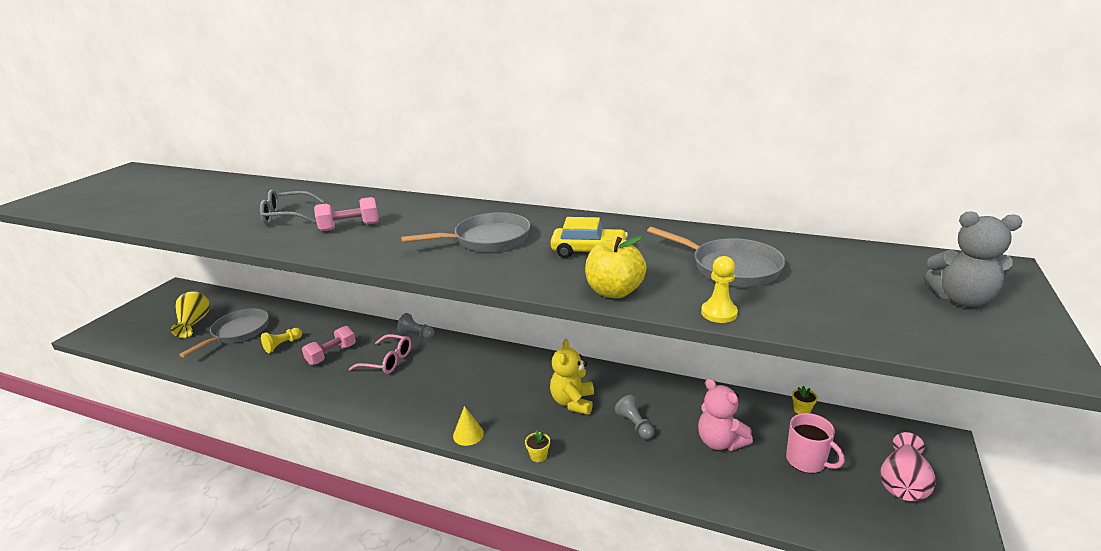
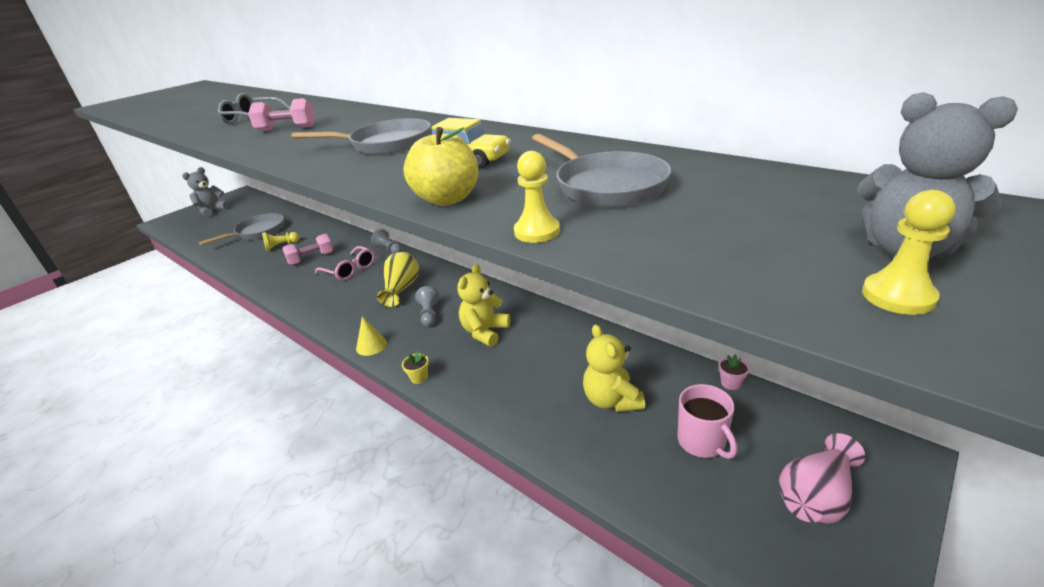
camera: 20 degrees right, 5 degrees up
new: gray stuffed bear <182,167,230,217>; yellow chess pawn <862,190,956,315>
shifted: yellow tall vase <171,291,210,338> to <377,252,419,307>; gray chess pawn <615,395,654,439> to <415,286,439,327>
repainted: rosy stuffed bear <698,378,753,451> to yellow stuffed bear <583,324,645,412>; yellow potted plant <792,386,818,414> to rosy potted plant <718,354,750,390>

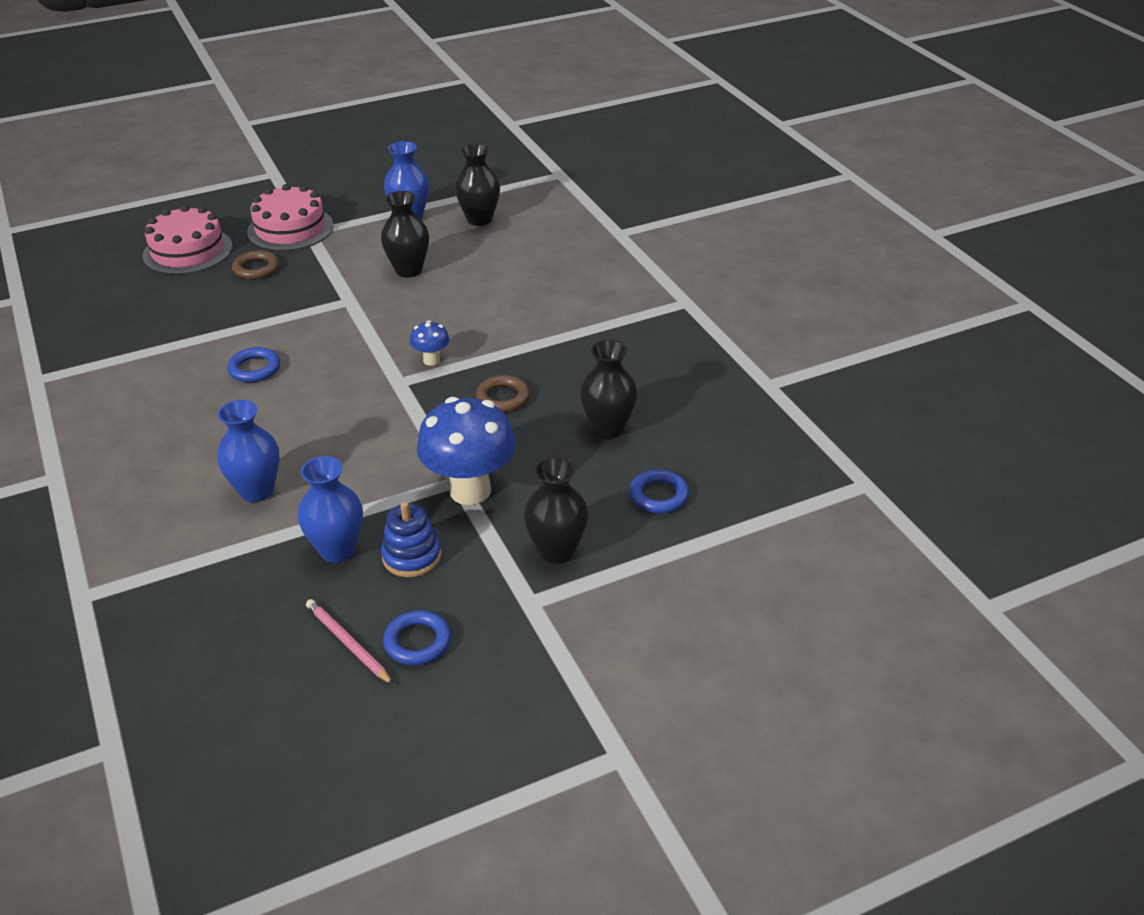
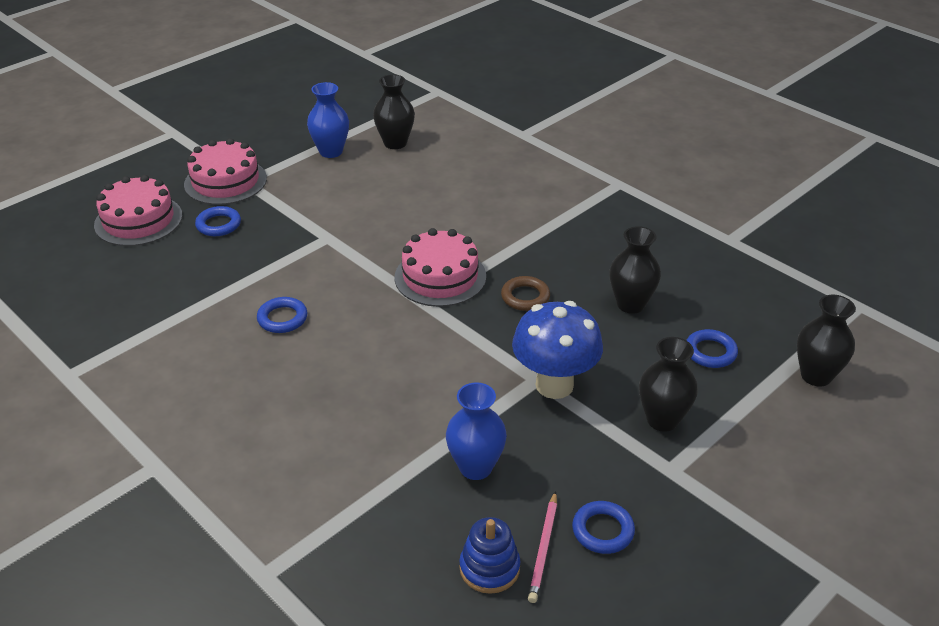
camera: 20 degrees left, 0 degrees up
gone: blue tall vase <217,400,279,502>
shifted: black tall vase <381,191,429,278> to <797,295,856,387>; blue ring stacker <381,501,441,577> to <459,517,520,594>
swapped: blue mushroom <410,320,450,366> to rosy gateau <395,228,486,307>
repainted: russet hoop <232,250,279,280> to blue hoop <195,206,241,236>
rotated: rosy wooden pencil <306,599,394,685> = <528,491,557,603> 105 degrees counterclockwise

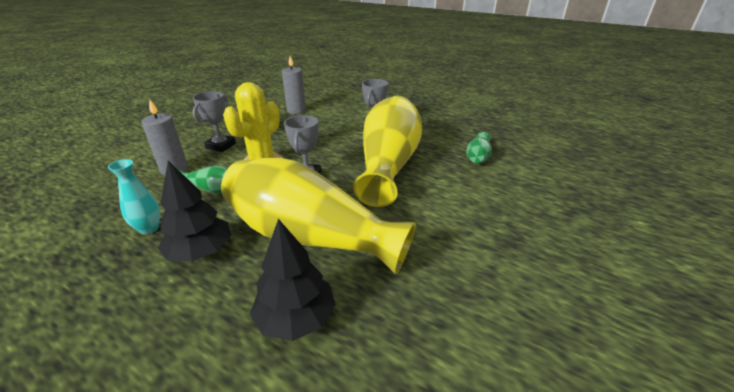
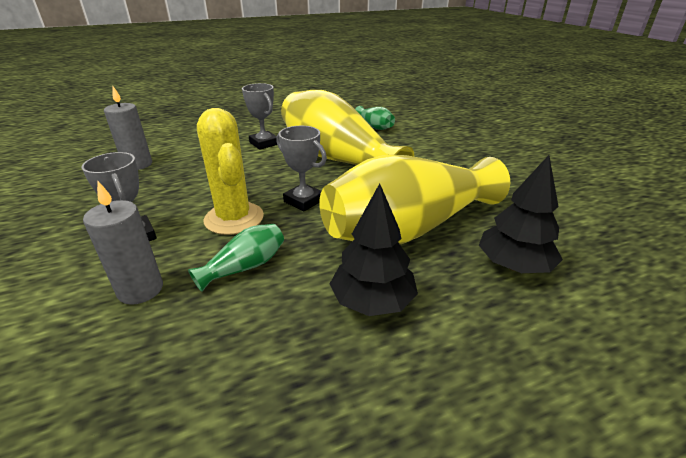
camera: 55 degrees left, 0 degrees up
gone: aqua tall vase <108,159,160,235>

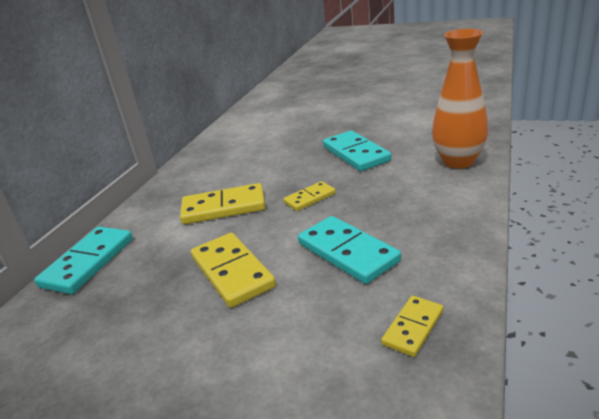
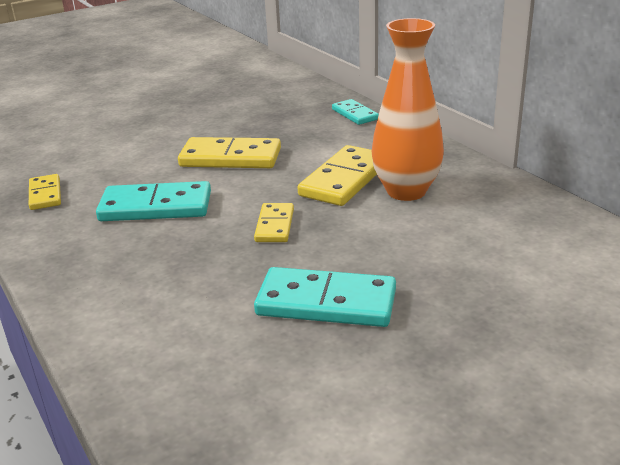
camera: 125 degrees right, 0 degrees up
shifted: bright orange tall vase <432,29,488,169> to <371,18,444,201>
scaled: aqua domino <34,227,133,294> = <332,99,379,125> x0.58

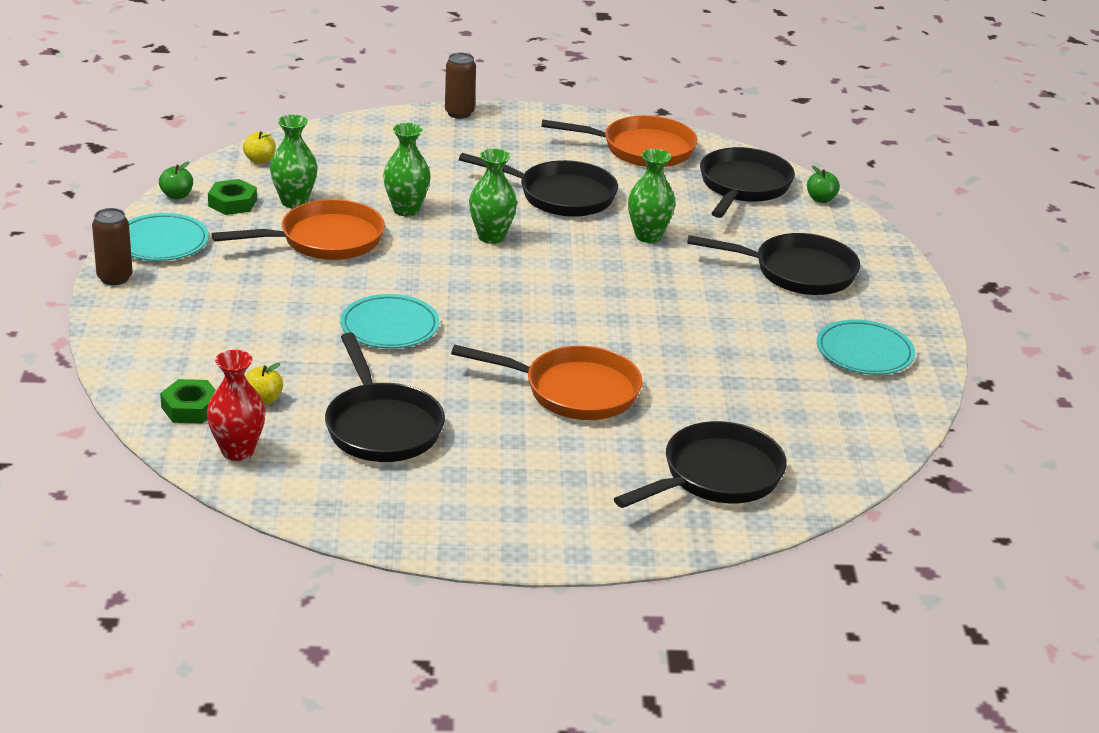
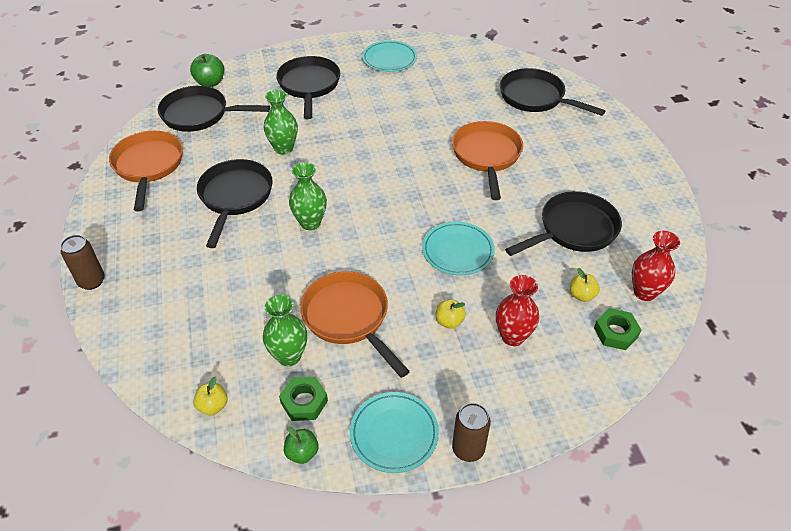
camera: 100 degrees left, 15 degrees up
gone: green tall vase <383,123,431,216>
new: yellow apple <436,299,466,329>; scarlet tall vase <496,275,539,346>
scaled: green apple <807,166,840,203> = <190,54,224,87> x1.51

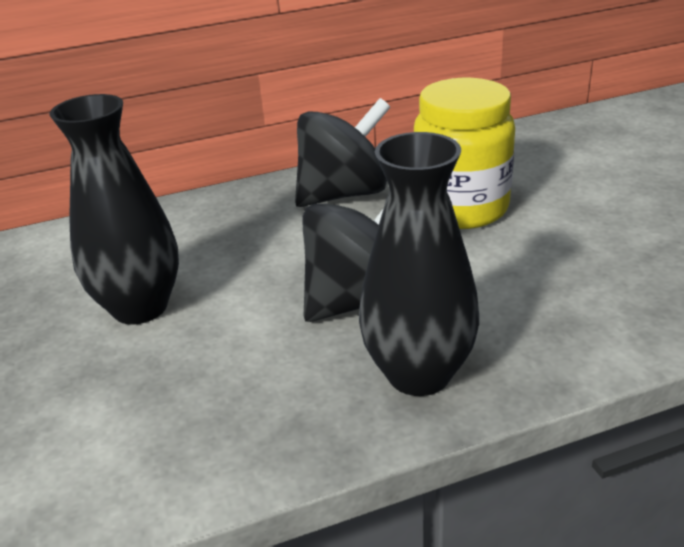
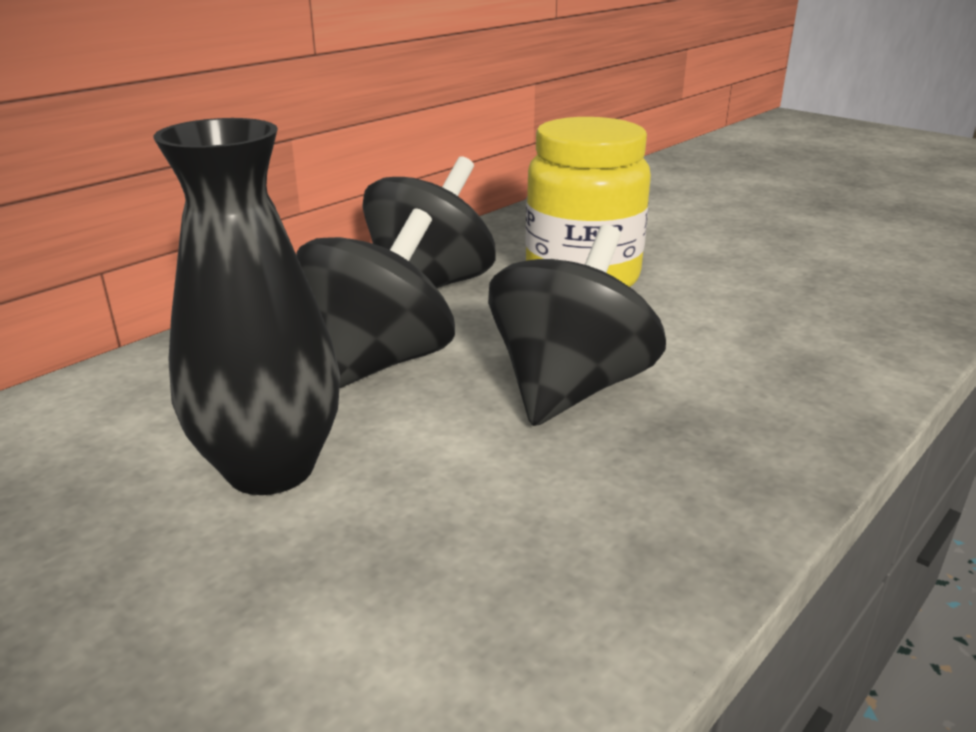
camera: 30 degrees left, 5 degrees down
gone: black tall vase <359,132,479,396>
new: black spinning top <296,209,455,388>

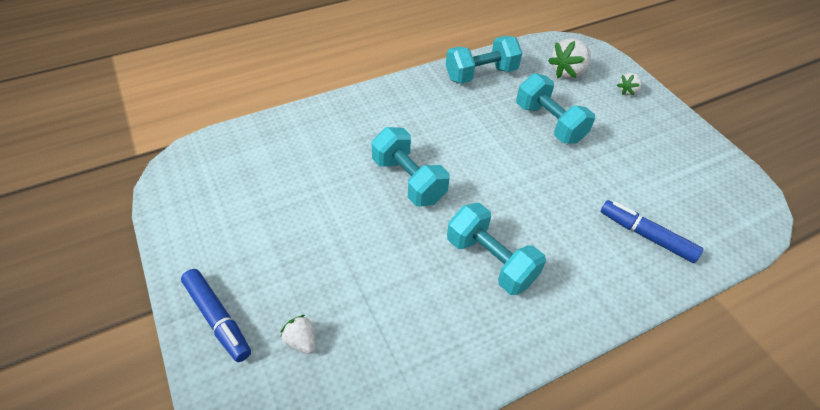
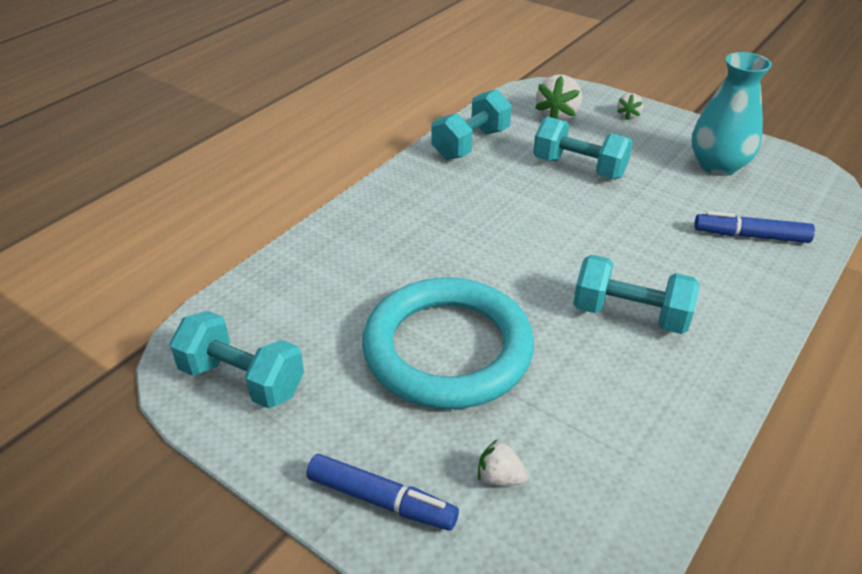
camera: 25 degrees left, 10 degrees down
new: aqua hoop <362,277,534,409>; aqua tall vase <692,52,772,176>
shifted: aqua hand weight <372,127,450,206> to <169,311,304,409>

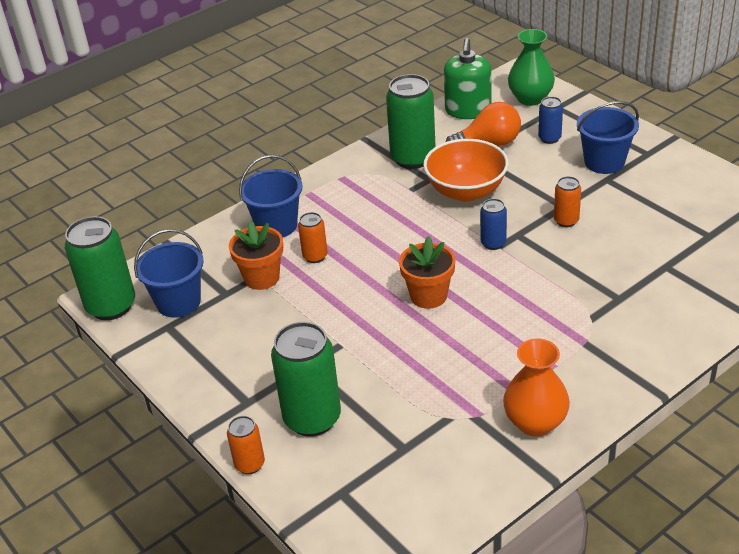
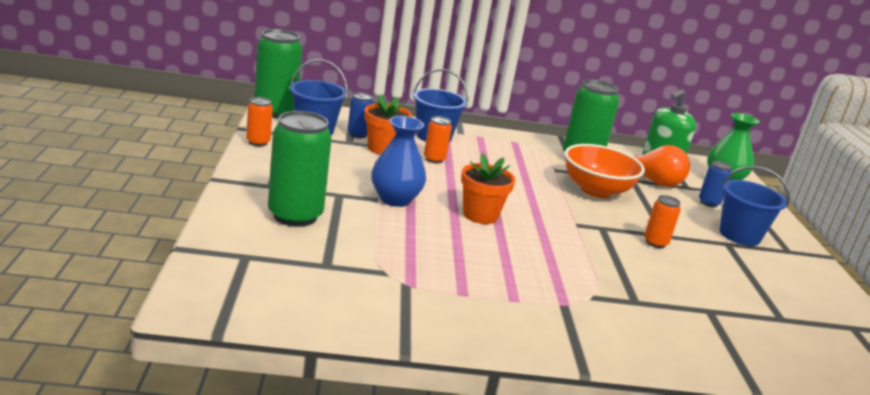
camera: 30 degrees right, 15 degrees down
gone: bright orange tall vase <503,339,570,437>
new: blue tall vase <371,116,426,207>
shifted: bright orange soda can <227,416,265,474> to <246,97,273,146>; blue soda can <480,198,507,250> to <348,92,373,139>

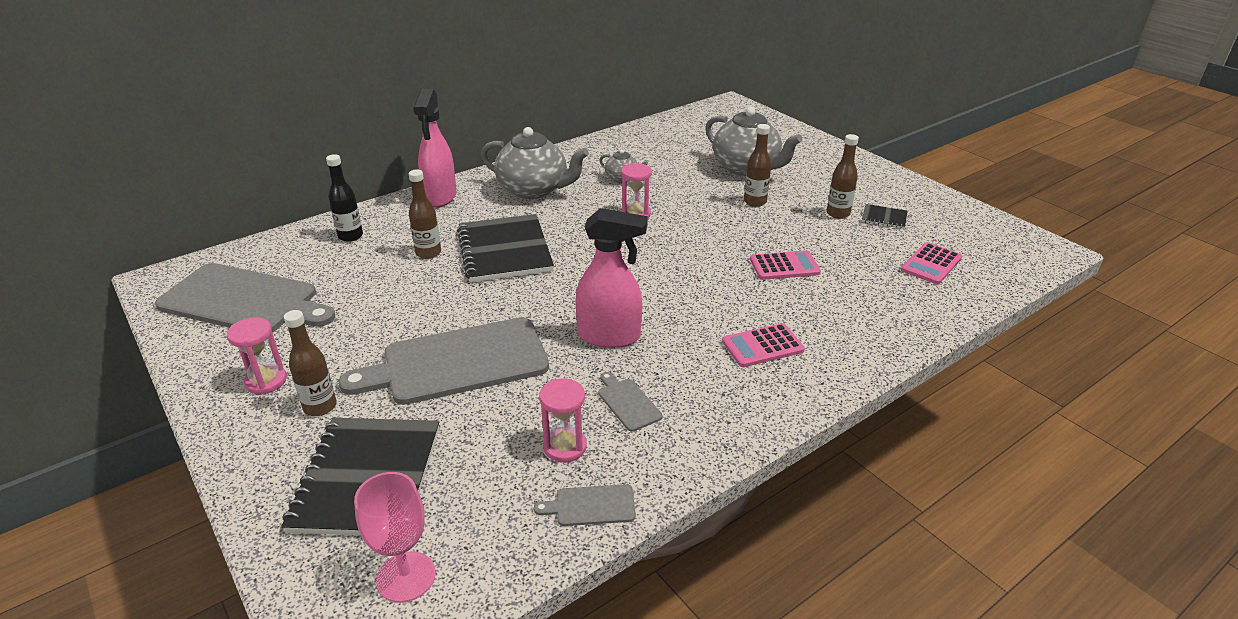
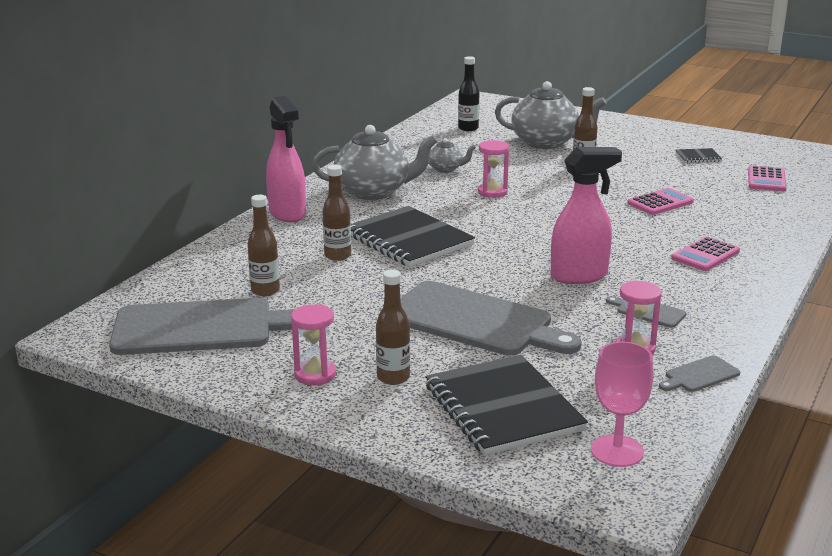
camera: 25 degrees left, 10 degrees down
shifted: black drink bottle <326,154,363,242> to <458,56,479,131>; russet drink bottle <827,134,859,219> to <247,195,280,296>
rotated: gray chopping board <338,317,549,405> = <400,281,582,356> 105 degrees counterclockwise

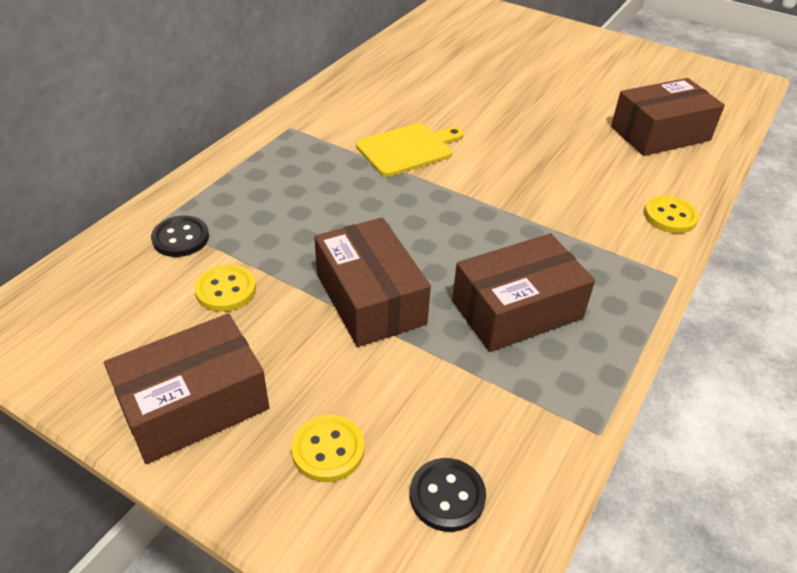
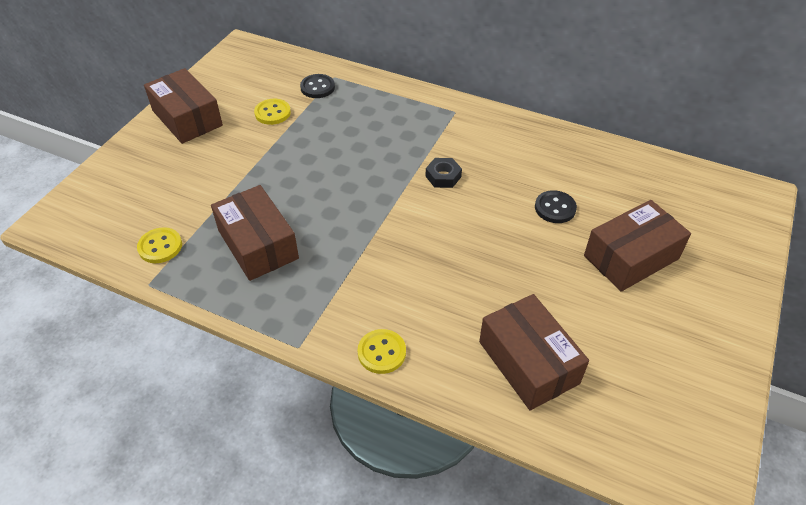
camera: 85 degrees right, 5 degrees up
shifted: yellow shirt button <291,415,364,482> to <137,227,182,263>; russet box <314,217,431,347> to <584,200,691,292>; black shirt button <410,458,486,532> to <535,190,577,223>
swapped: yellow chopping board <356,123,464,177> to black hex nut <425,158,462,188>

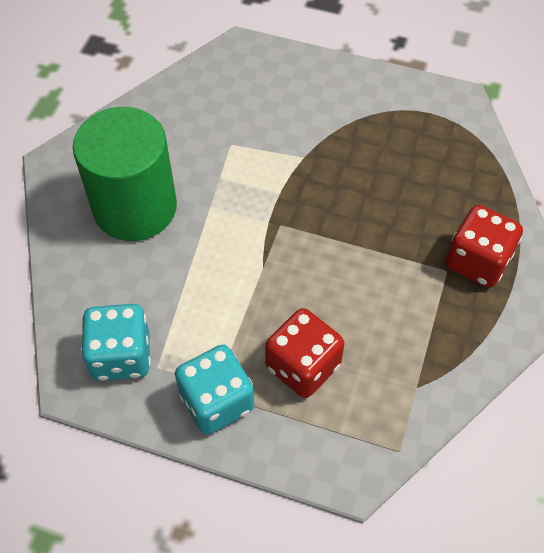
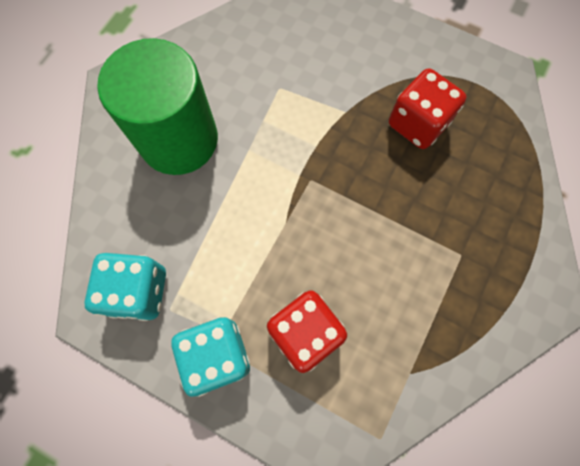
camera: 10 degrees right, 15 degrees up
shifted: scarlet dice <446,205,523,288> to <389,68,466,149>

